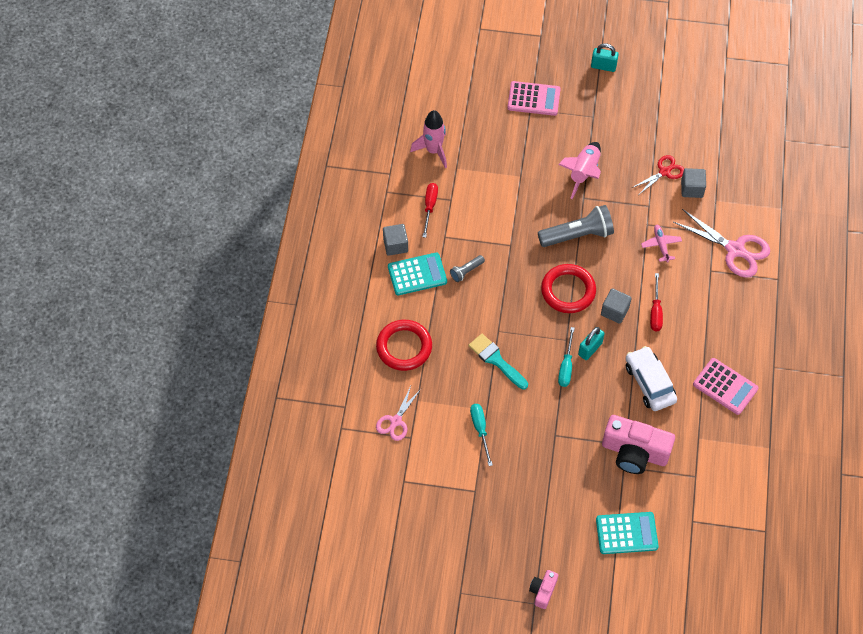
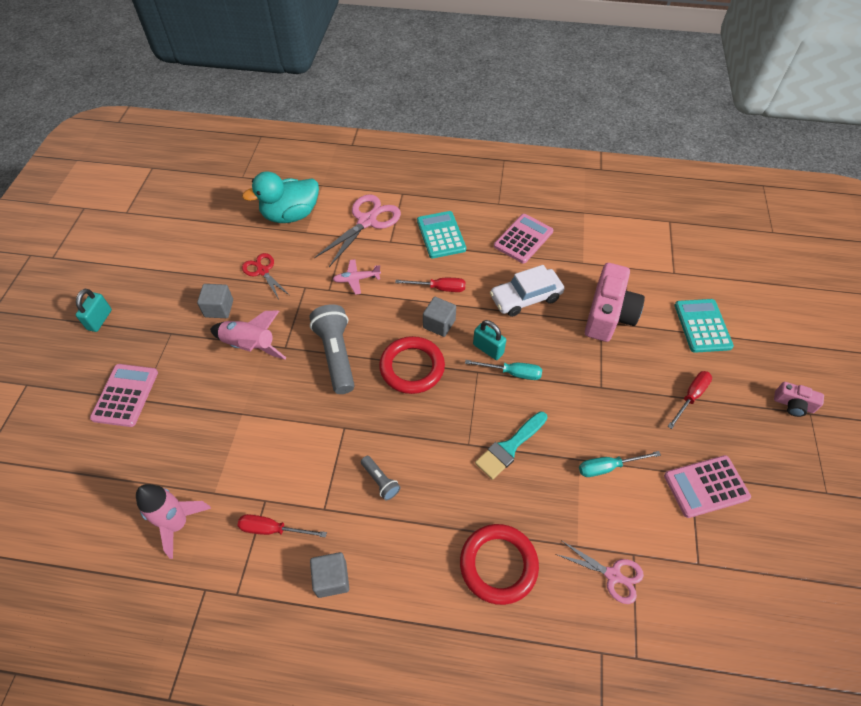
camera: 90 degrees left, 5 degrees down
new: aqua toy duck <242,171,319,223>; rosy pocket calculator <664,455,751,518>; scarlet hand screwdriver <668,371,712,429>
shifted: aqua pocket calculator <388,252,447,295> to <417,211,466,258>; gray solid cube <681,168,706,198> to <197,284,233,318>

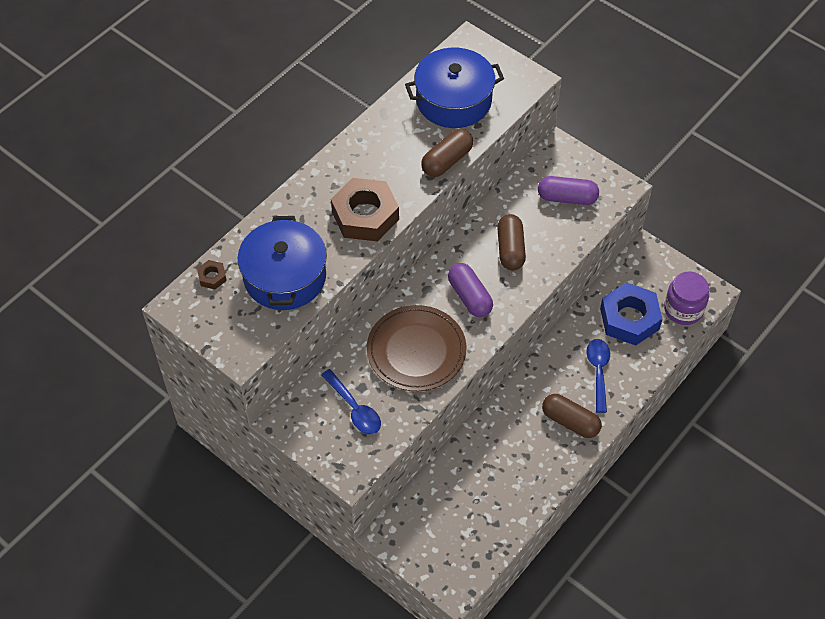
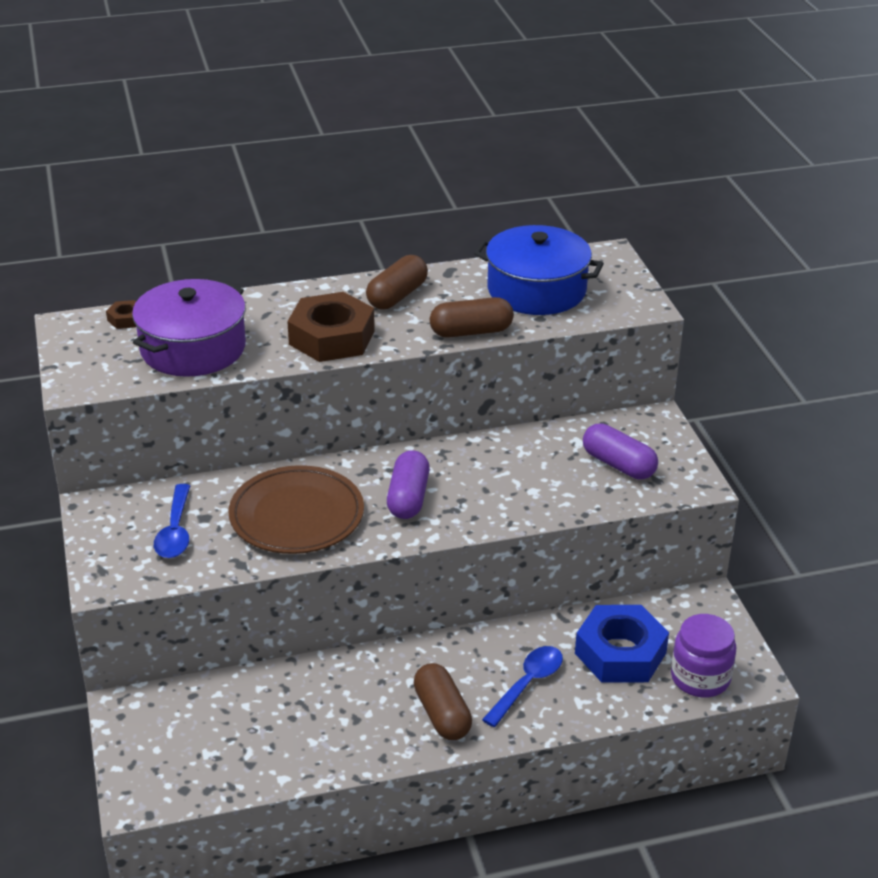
camera: 35 degrees right, 20 degrees down
shifted: russet capsule <497,214,526,270> to <366,255,428,310>
repainted: blue cooking pot <238,216,327,310> to royal purple cooking pot <132,279,246,377>

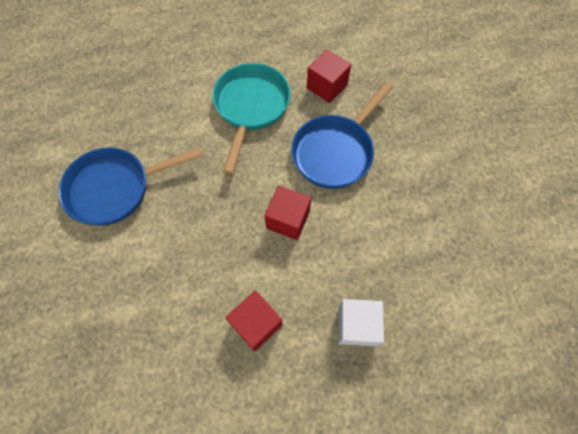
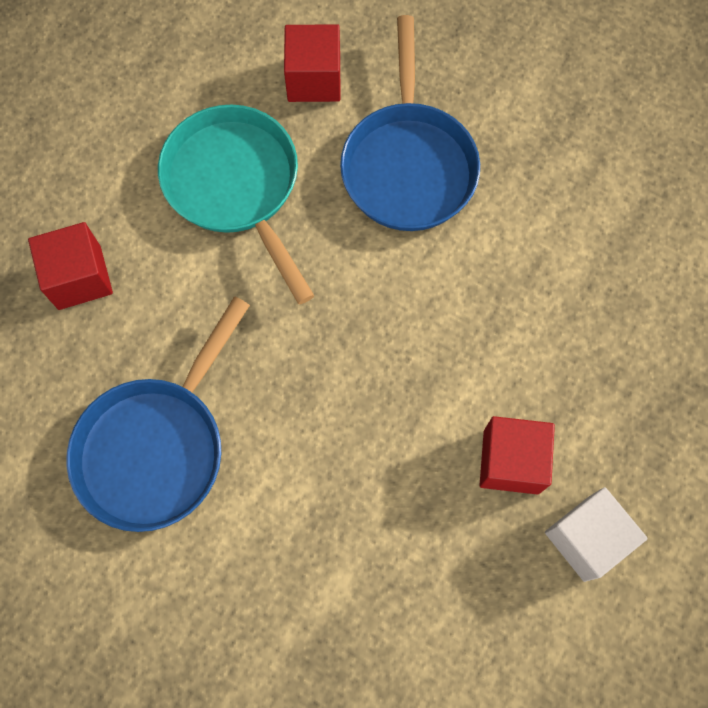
camera: 40 degrees left, 5 degrees up
shifted: scarlet solid cube <264,186,311,240> to <28,222,113,310>; pure white solid cube <338,299,384,346> to <545,487,648,582>

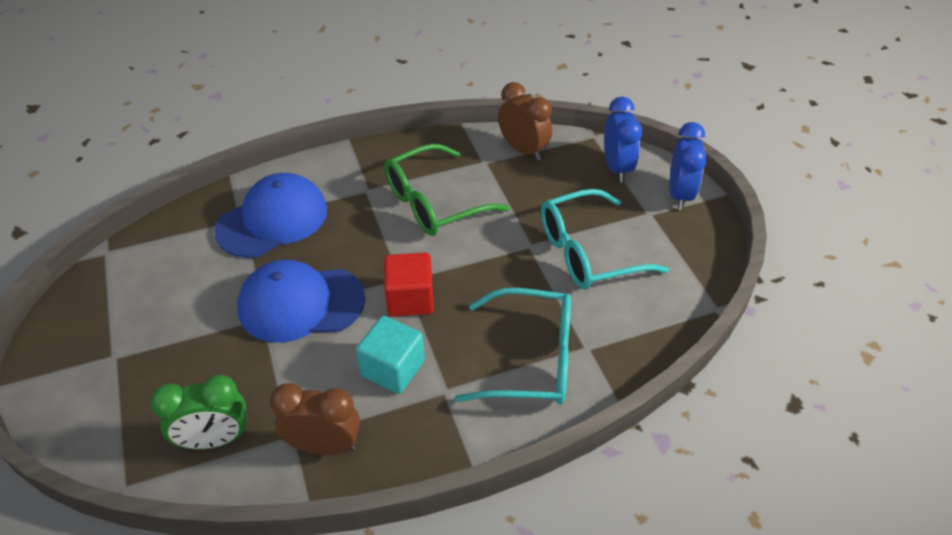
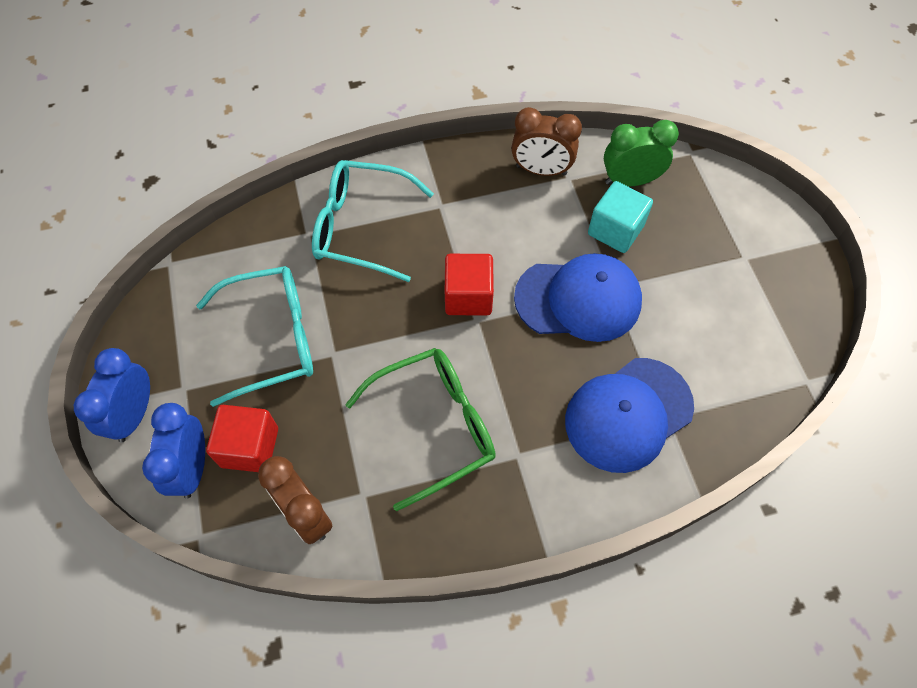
camera: 175 degrees left, 15 degrees up
new: scarlet solid cube <206,405,278,472>
shifted: aqua solid cube <356,316,425,394> to <588,181,653,253>

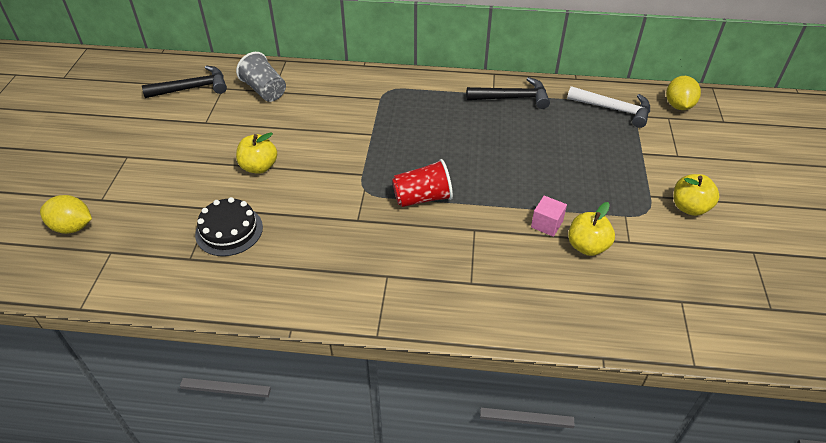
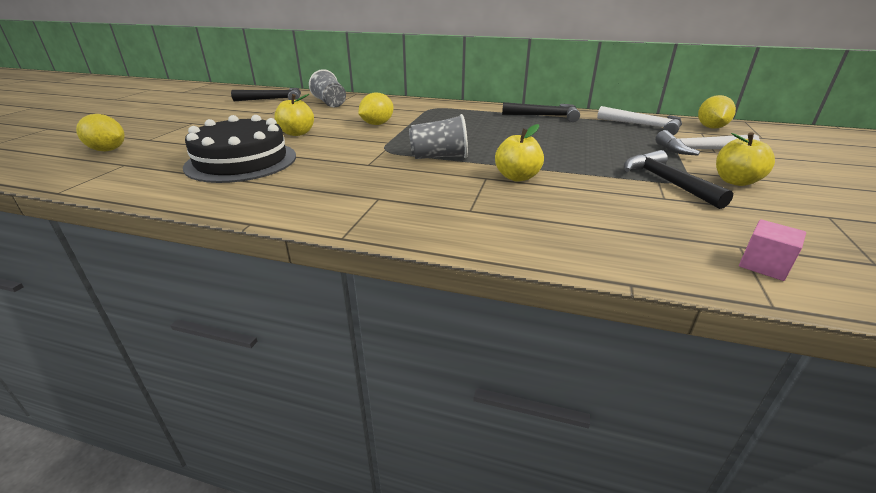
camera: 10 degrees right, 15 degrees down
new: yellow citrus fruit <358,93,394,125>; black claw hammer <624,150,733,209>; pure white claw hammer <655,130,760,156>
shifted: rosy solid cube <531,196,567,237> to <739,219,806,281>; yellow apple <568,202,615,256> to <495,124,544,182>
repainted: scarlet beaker <392,159,453,207> to gray beaker <409,114,468,159>
scaled: black gateau <195,197,263,256> = <183,115,296,183> x1.59

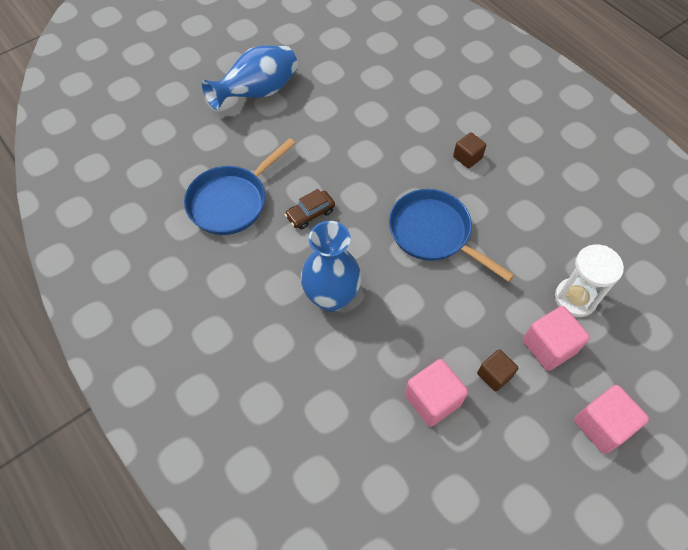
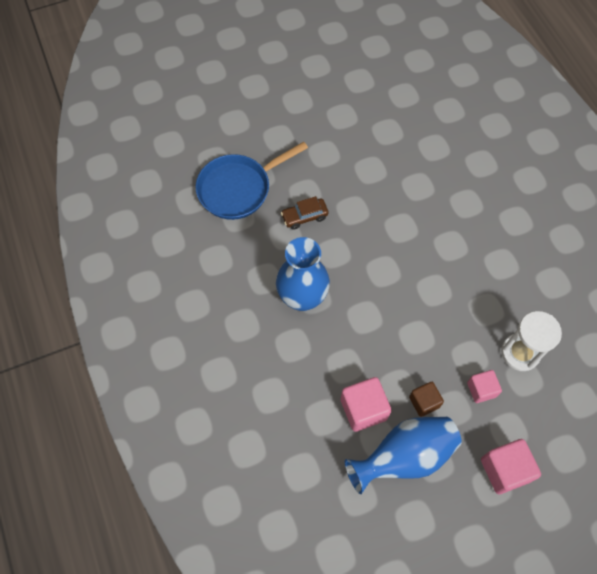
camera: 15 degrees right, 5 degrees up
gone: blue skillet <389,189,514,282>; russet solid cube <453,132,486,169>
shifted: blue tall vase <202,45,298,110> to <345,417,462,494>
scaled: rosy solid cube <523,306,590,371> = <467,370,502,403> x0.63

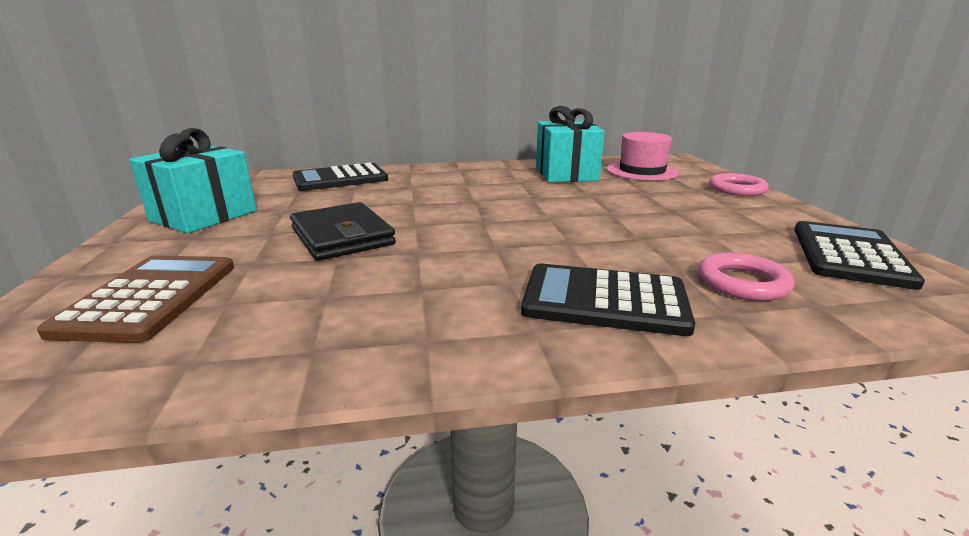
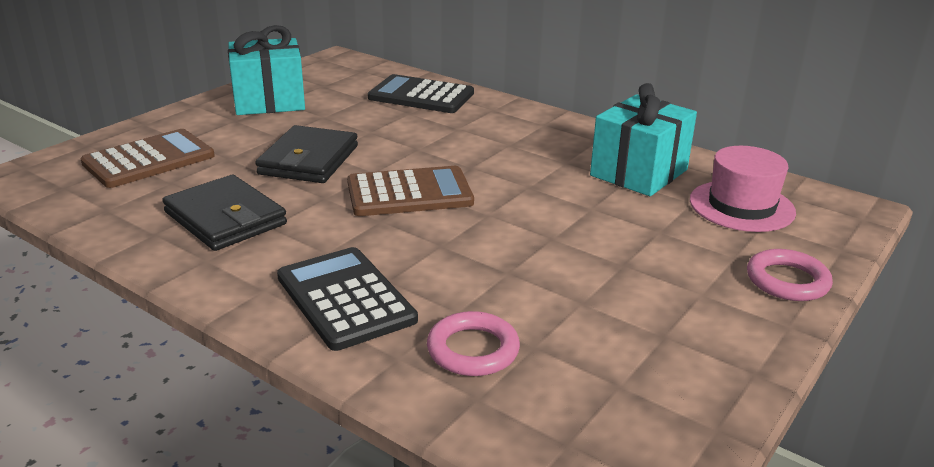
camera: 45 degrees right, 5 degrees up
gone: black pocket calculator <795,221,925,290>
new: black card wallet <162,175,287,251>; russet pocket calculator <347,166,474,216>

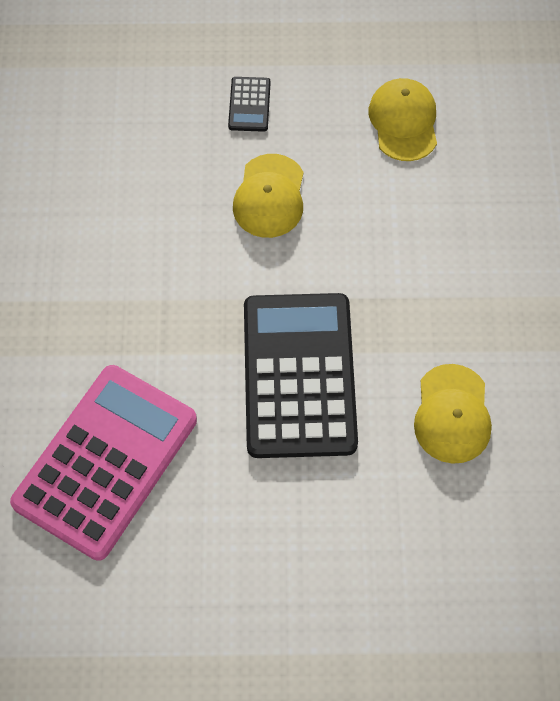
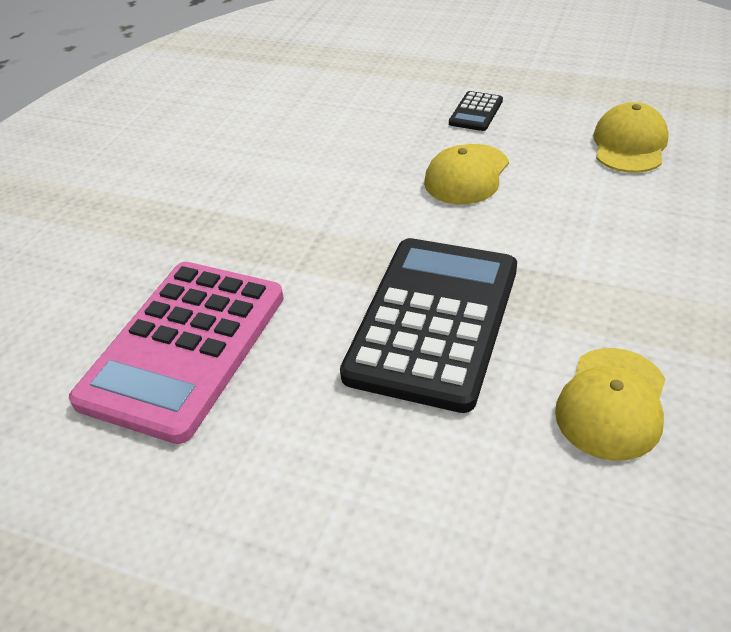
camera: 25 degrees right, 20 degrees down
rotated: rosy pocket calculator <10,365,197,561> = <69,262,284,444> 150 degrees clockwise

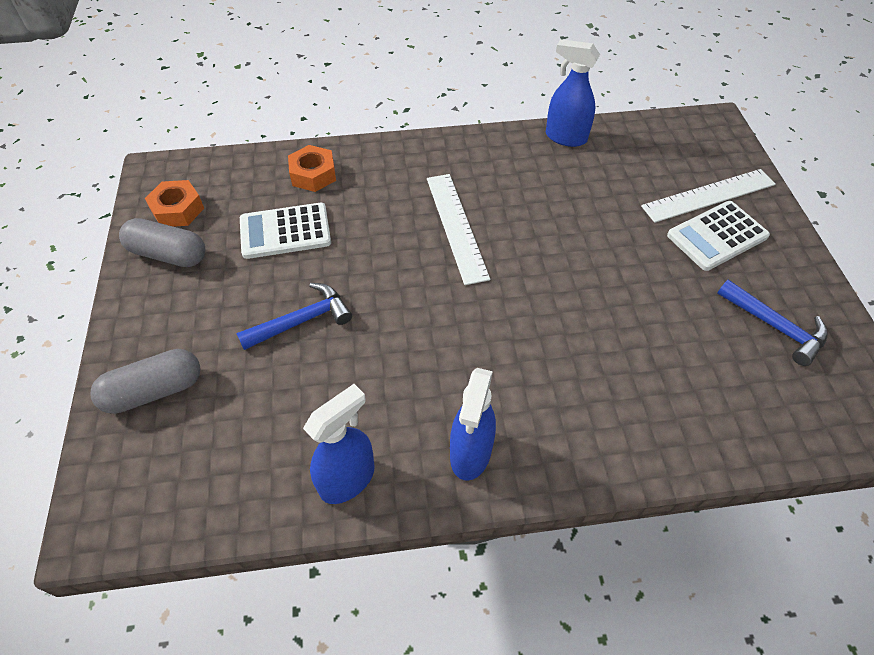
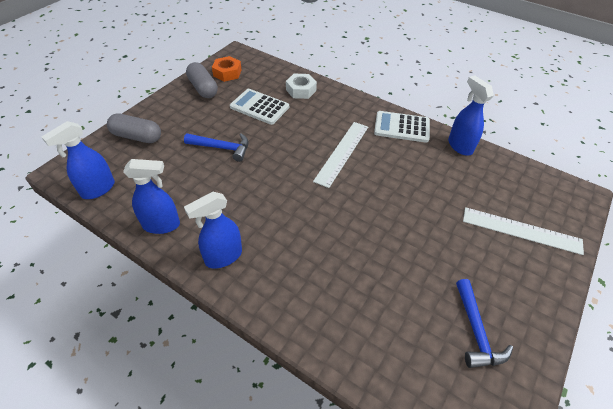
camera: 40 degrees right, 5 degrees down
new: blue sprayer <42,121,115,199>
shifted: pure white pocket calculator <667,201,770,271> to <374,111,430,143>
repainted: bright orange hex nut <288,145,336,192> to pure white hex nut <286,74,317,99>

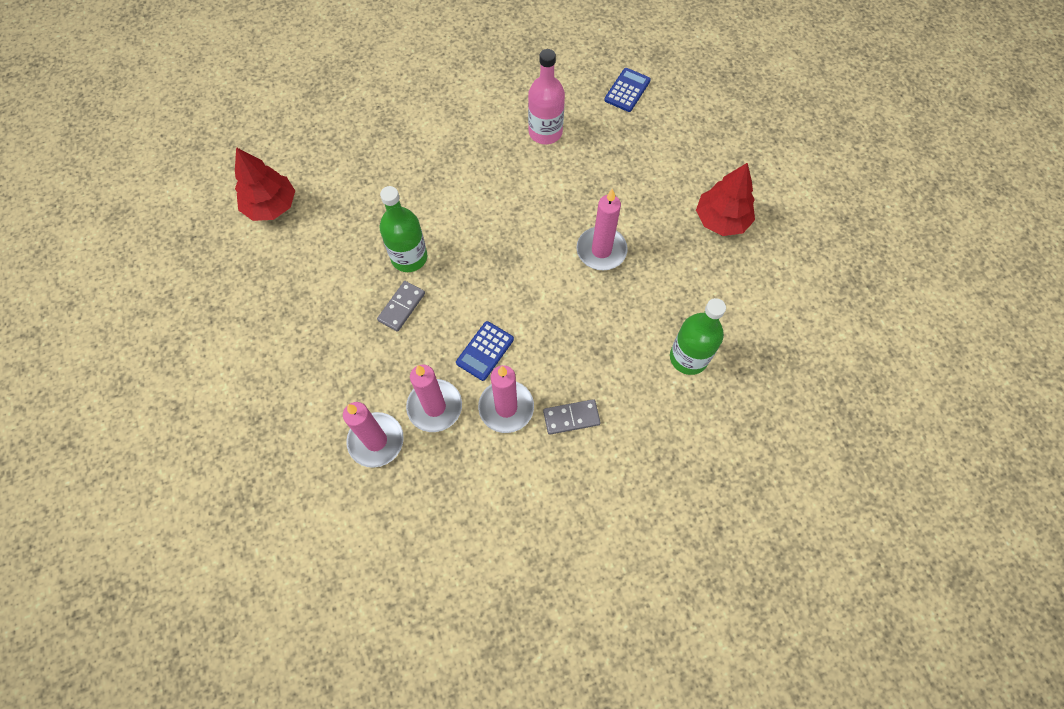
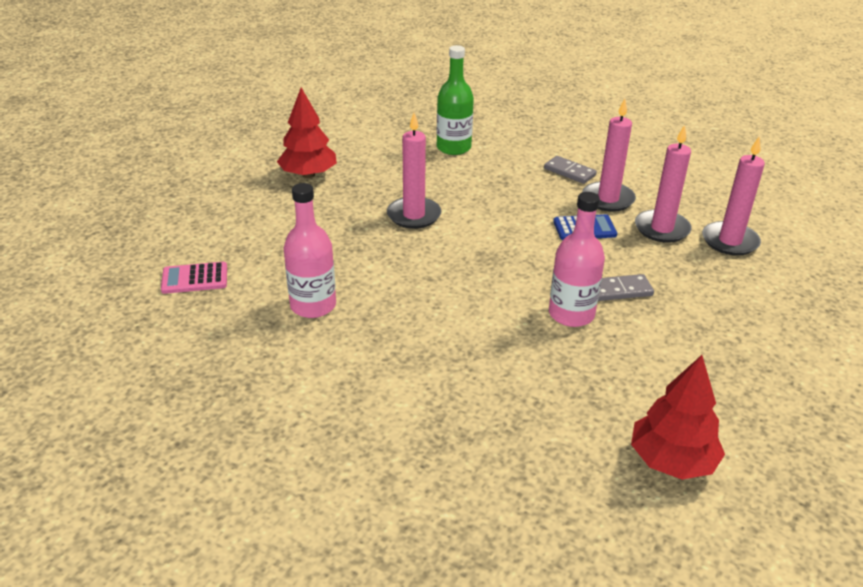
camera: 130 degrees left, 30 degrees down
repainted: green drink bottle <380,186,427,272> to rosy drink bottle <549,192,605,327>; blue pocket calculator <605,68,651,112> to rosy pocket calculator <161,262,227,294>

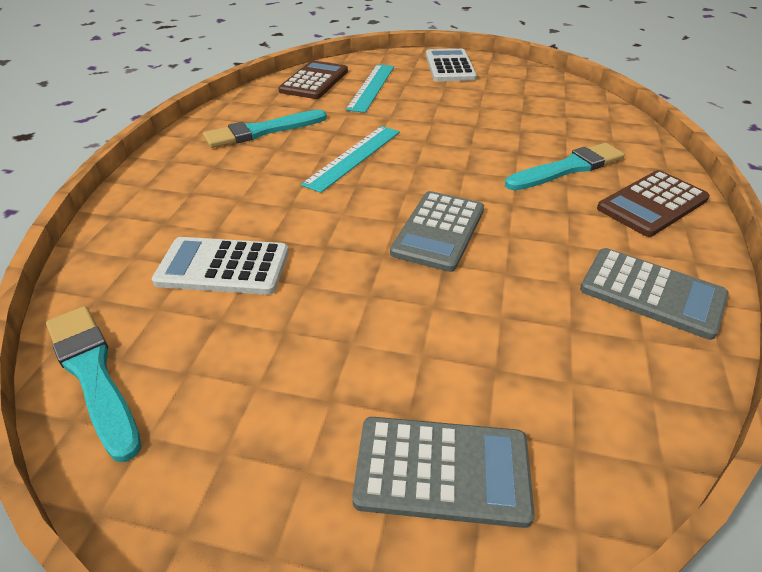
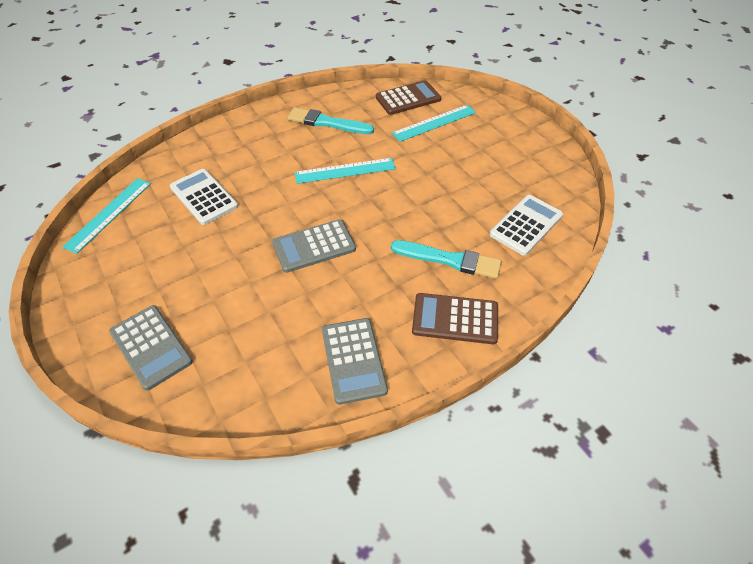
camera: 45 degrees right, 10 degrees up
shifted: pure white pocket calculator <426,49,477,82> to <489,195,563,256>
swapped: aqua brush <46,306,141,462> to aqua measuring stick <62,178,151,254>

